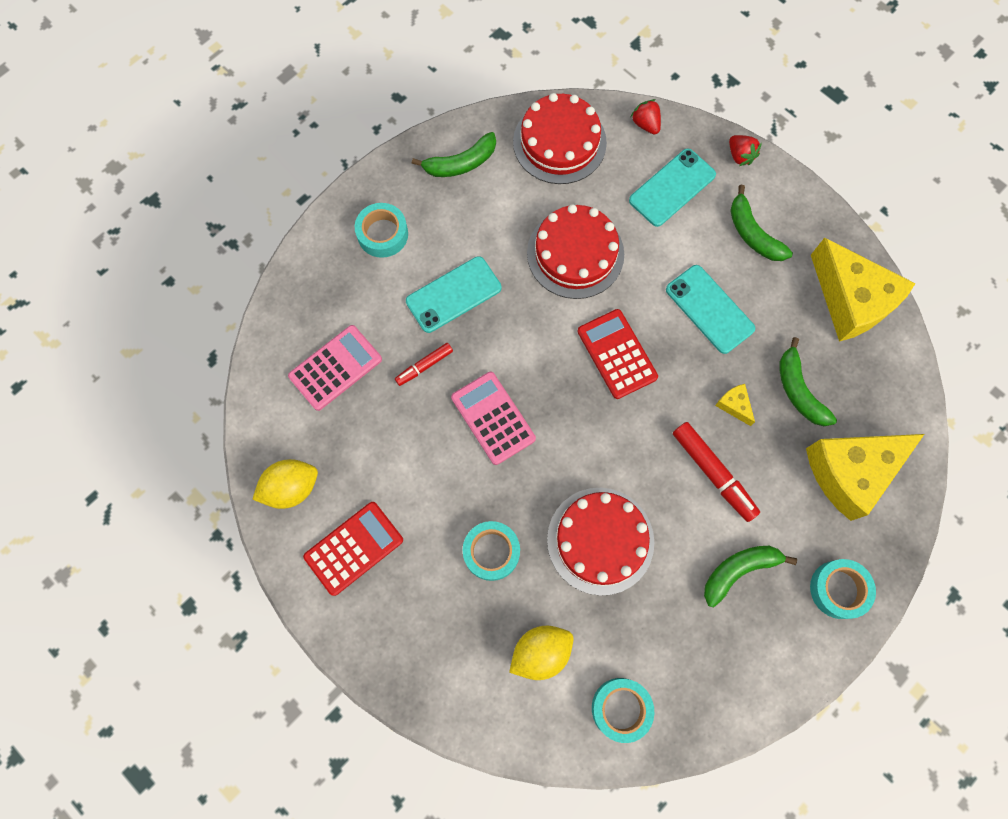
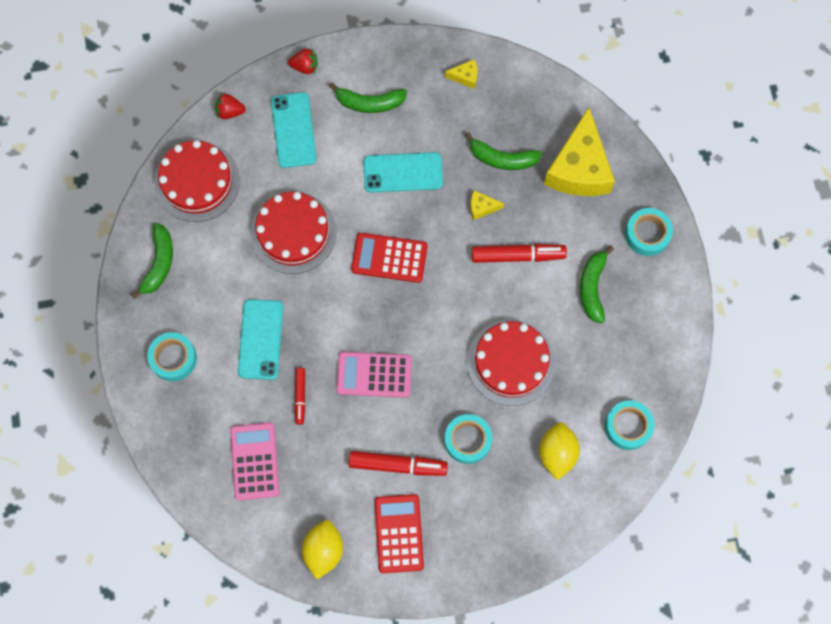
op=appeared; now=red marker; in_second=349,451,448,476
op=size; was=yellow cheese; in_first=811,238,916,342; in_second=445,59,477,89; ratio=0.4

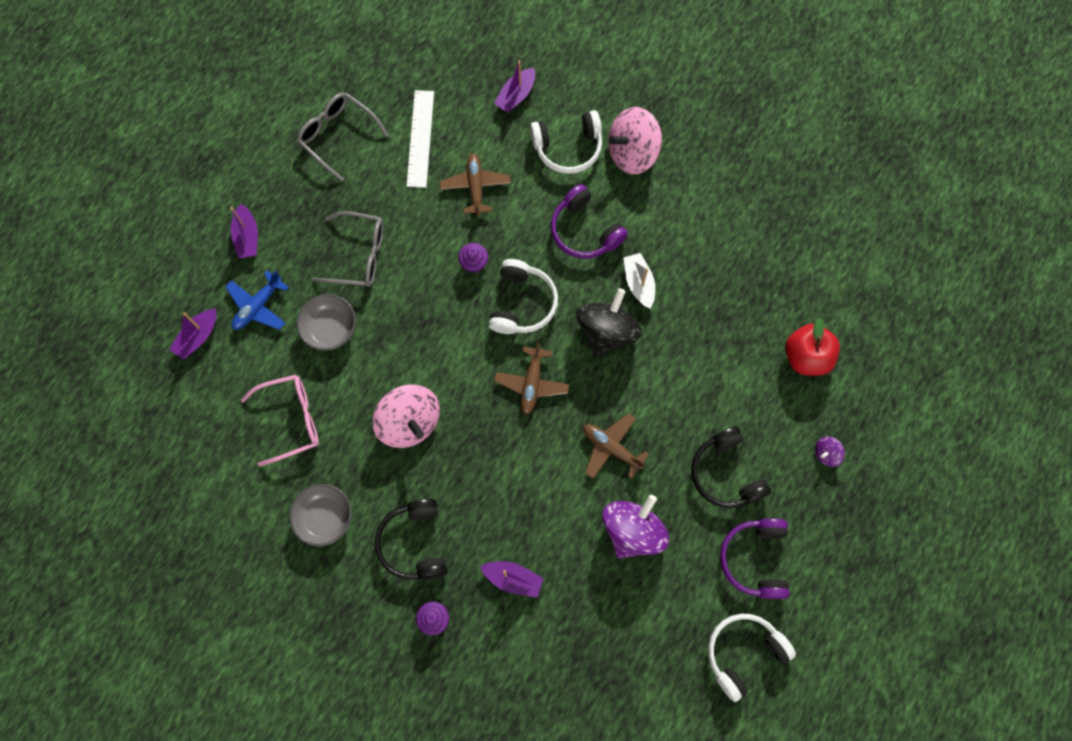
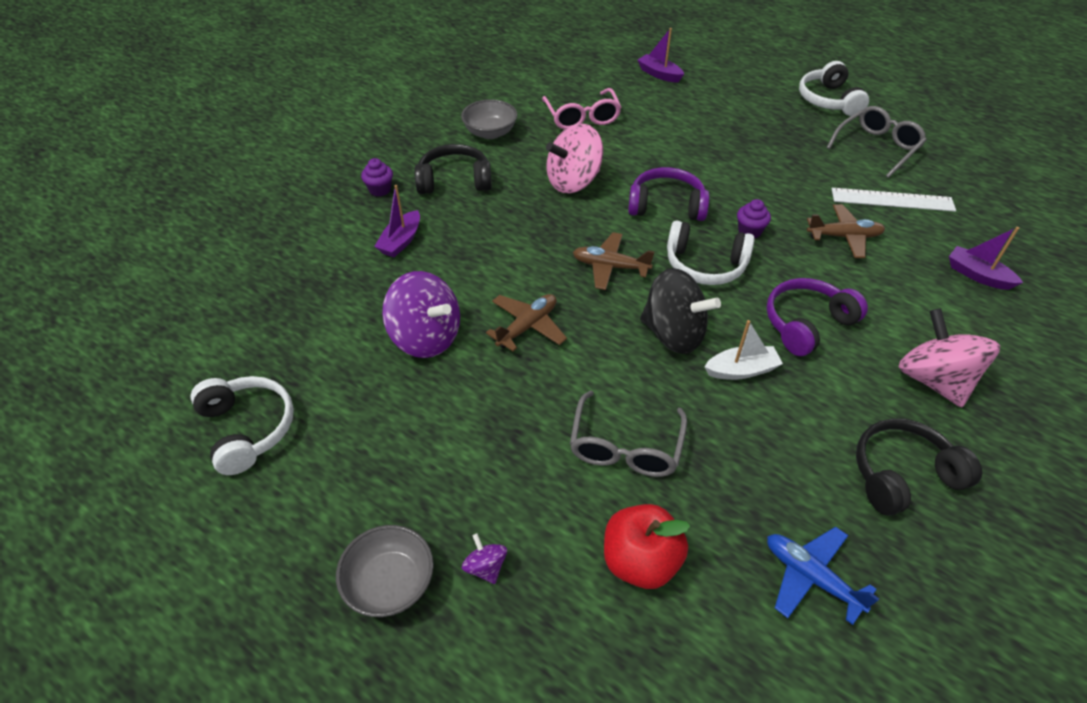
op=missing; was=purple boat; in_first=230,204,258,259
op=relocated; was=blue plane; in_first=225,270,289,330; in_second=767,527,879,625
op=relocated; was=grey bowl; in_first=297,294,356,351; in_second=336,525,434,617
op=relocated; was=grey glasses; in_first=312,211,384,287; in_second=570,391,687,477
op=relocated; was=white headphones; in_first=530,110,602,174; in_second=799,61,869,116
op=relocated; was=black headphones; in_first=691,426,771,508; in_second=856,418,982,516
op=relocated; was=purple headphones; in_first=720,518,790,599; in_second=628,167,709,221

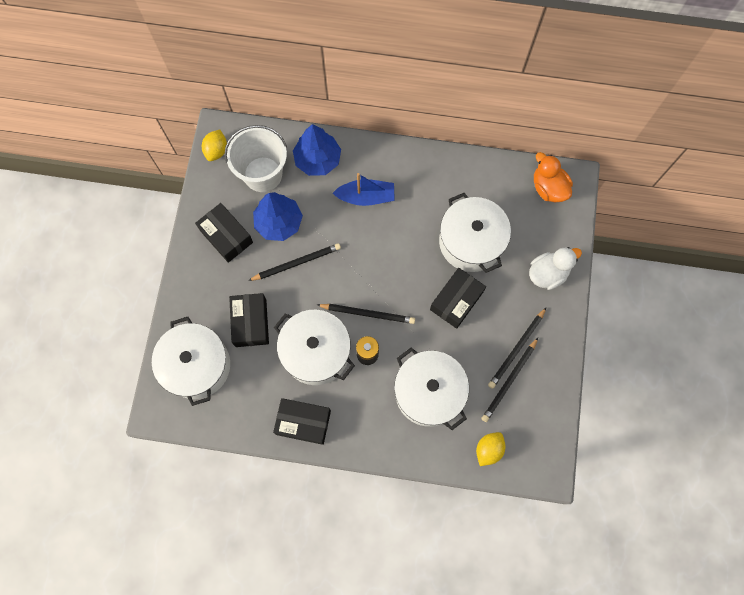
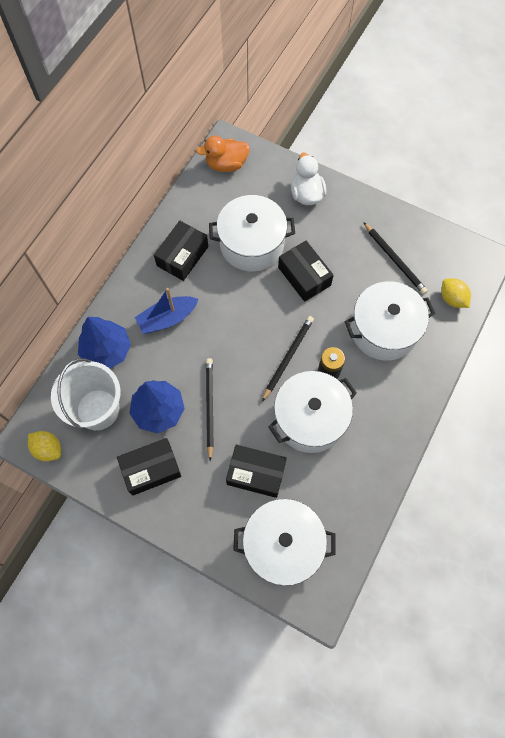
op=missing; was=black pencil; in_first=488,307,547,389
op=relocated; was=black box; in_first=273,398,331,445; in_second=154,221,208,281
op=spun; was=blue boat; in_first=333,173,395,206; in_second=135,288,199,334; clockwise=-135

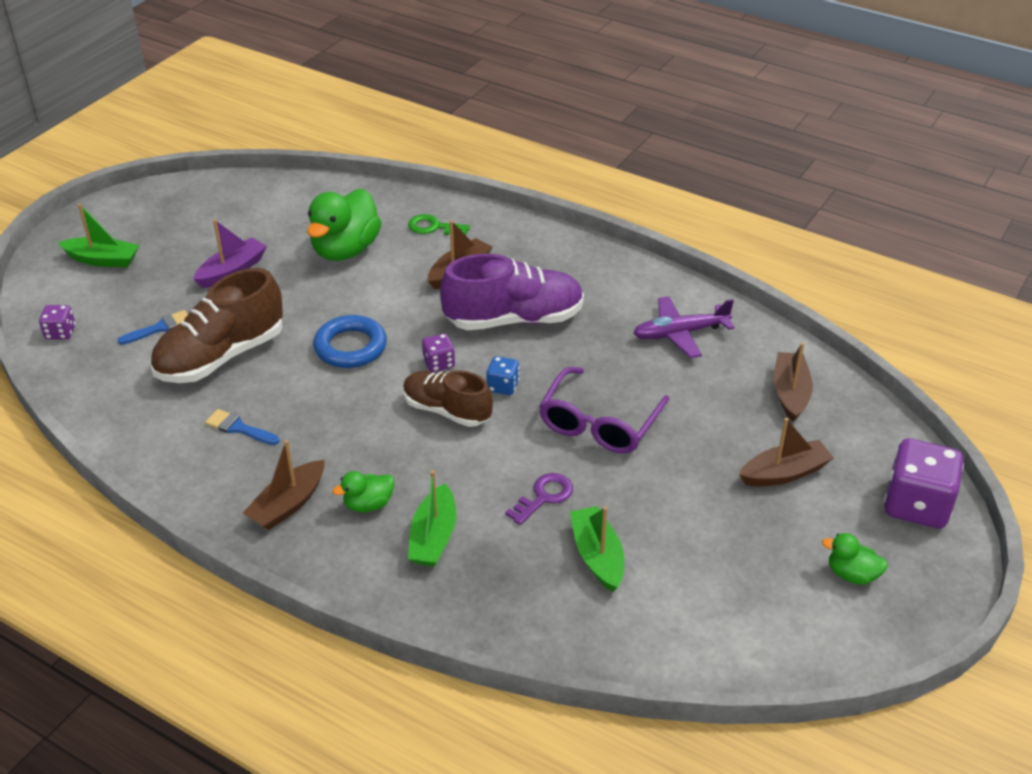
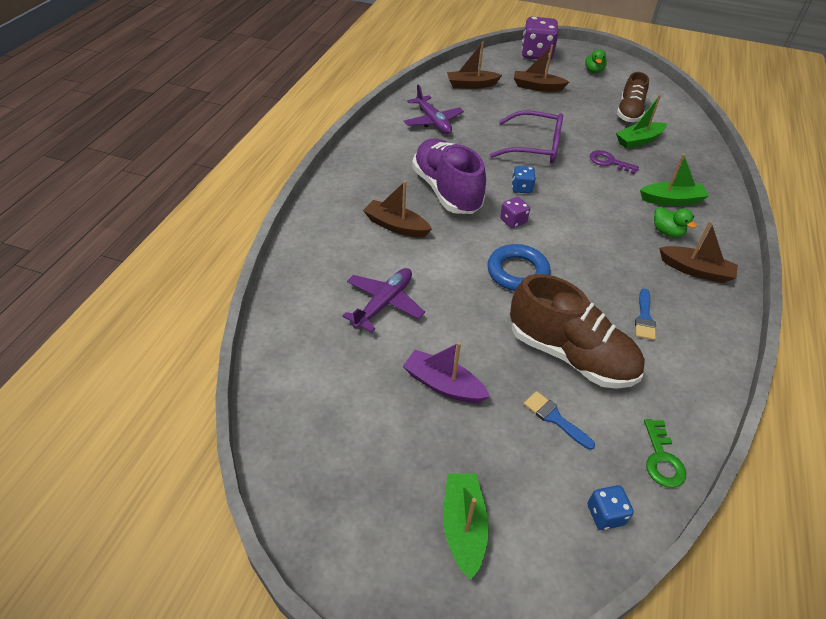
op=relocated; was=brown shoe; in_first=403,370,493,427; in_second=617,72,649,122
op=relocated; was=green key; in_first=408,214,470,235; in_second=644,419,686,488
op=exchanged; was=green duck; now=purple plane; in_first=307,189,381,261; in_second=342,268,425,333
op=colour; was=purple dice; now=blue dice; in_first=39,305,75,340; in_second=588,485,634,530
op=spun; was=brown boat; in_first=739,418,834,486; in_second=514,45,569,92; clockwise=-45

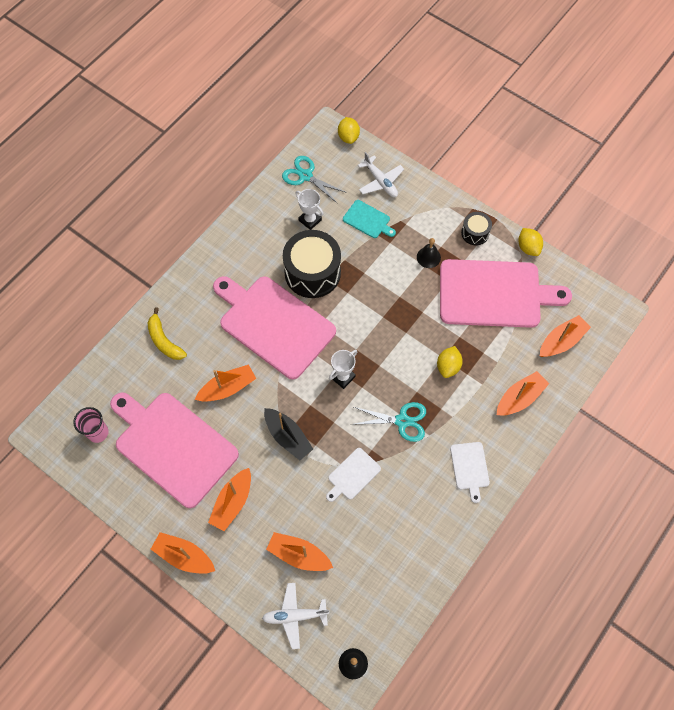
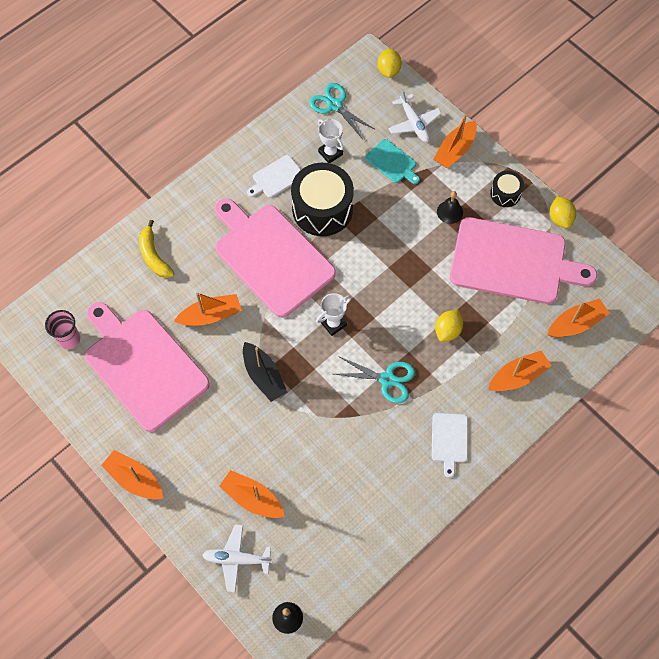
op=relocated; was=orange boat; in_first=208,468,251,531; in_second=433,114,477,168
op=relocated; was=white cutting board; in_first=326,448,381,502; in_second=247,155,301,198

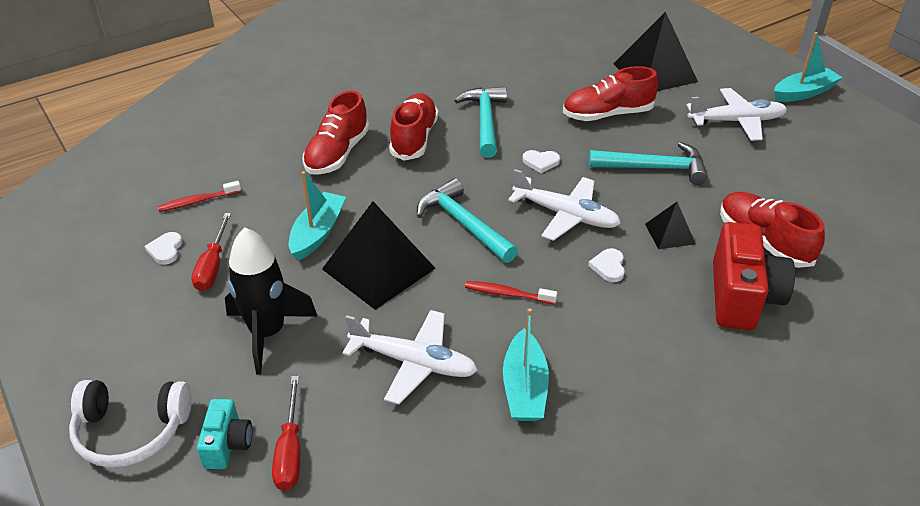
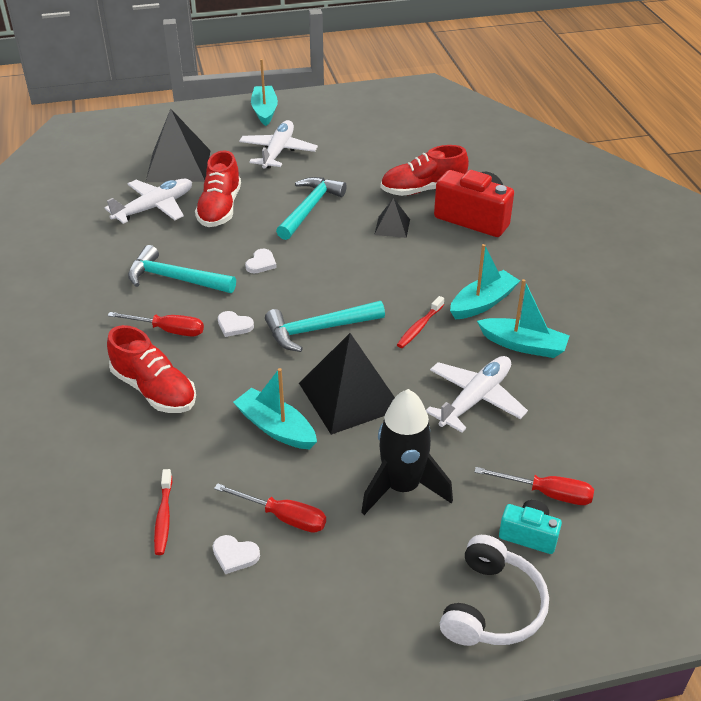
op=appeared; now=turquoise boat; in_second=450,244,520,319
op=relocated; was=white plane; in_first=508,169,621,241; in_second=105,179,192,224
op=relocated; was=white heart; in_first=588,248,625,282; in_second=218,311,254,337
op=exchanged; was=red shoe; now=red screwdriver; in_first=389,93,438,161; in_second=108,312,204,337

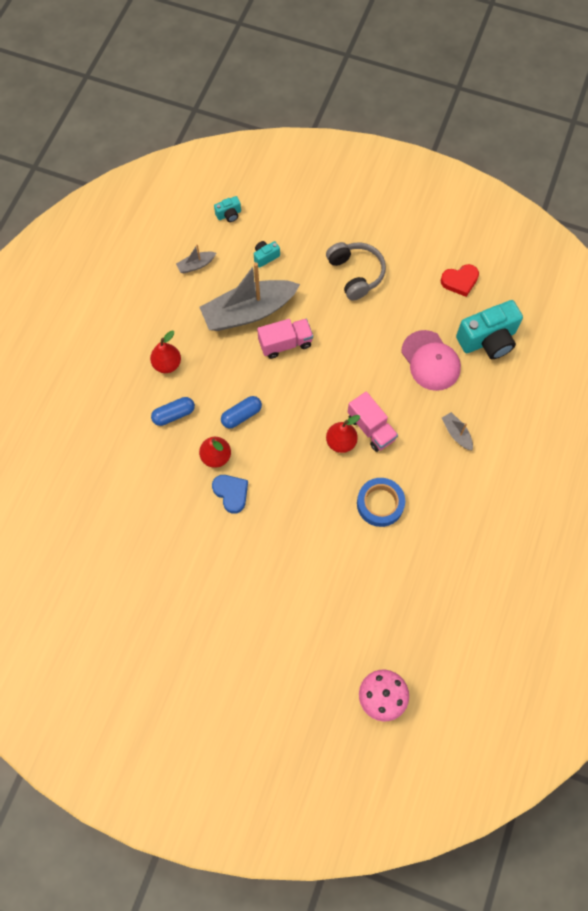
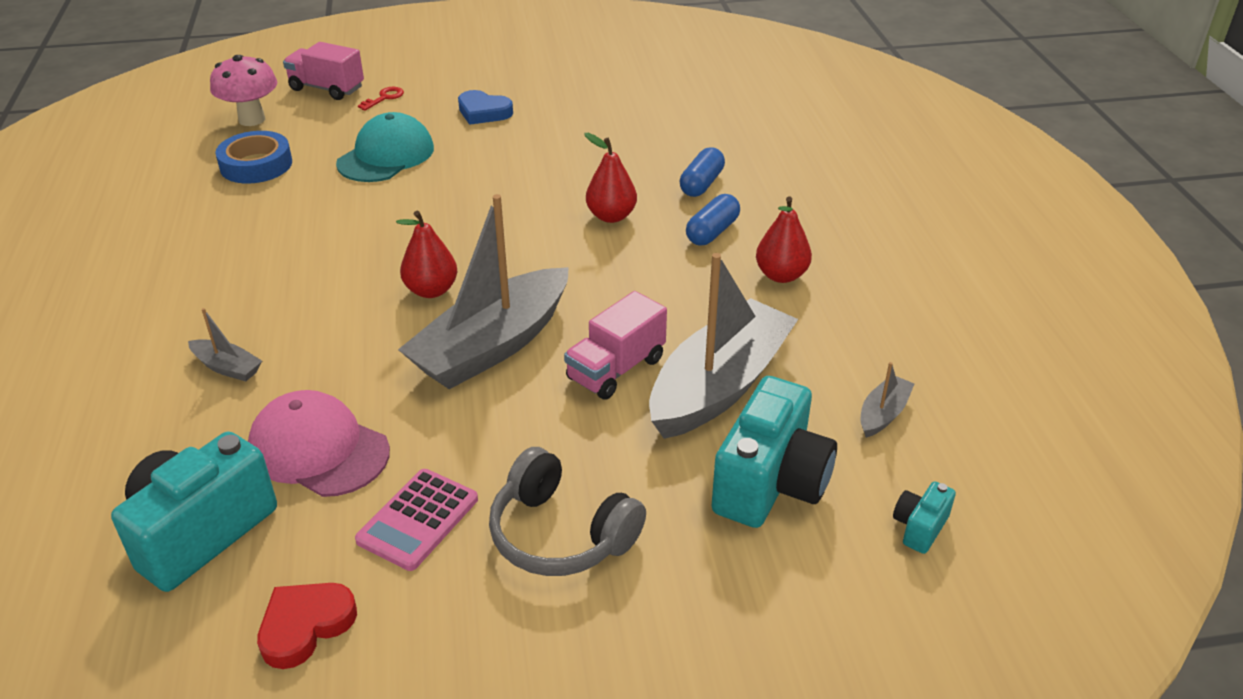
op=appeared; now=turquoise cap; in_second=336,112,434,182
op=appeared; now=pink calculator; in_second=355,469,478,571
op=appeared; now=red key; in_second=358,87,404,111
op=appeared; now=grey boat; in_second=398,194,569,389
op=relocated; was=blue heart; in_first=212,475,248,514; in_second=458,90,513,125
op=relocated; was=blue capsule; in_first=221,396,262,428; in_second=680,147,725,197
op=relocated; was=pink truck; in_first=348,391,398,452; in_second=283,42,364,100
op=relocated; was=blue tape; in_first=357,478,405,527; in_second=215,131,292,184
op=size; was=turquoise camera; in_first=254,241,280,268; in_second=712,376,837,528; ratio=2.18

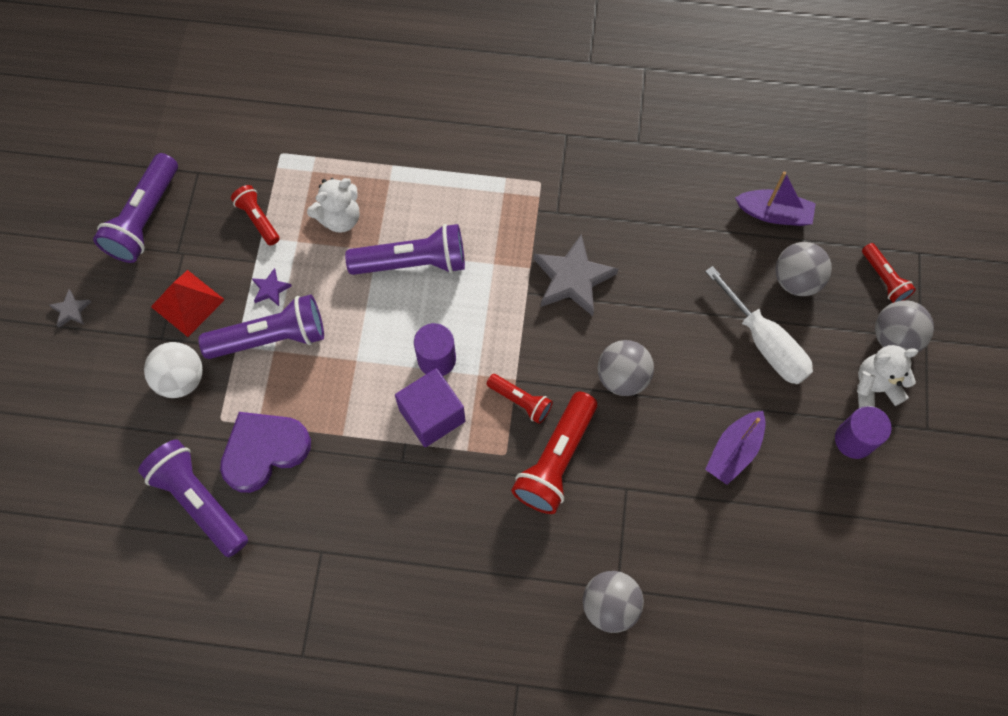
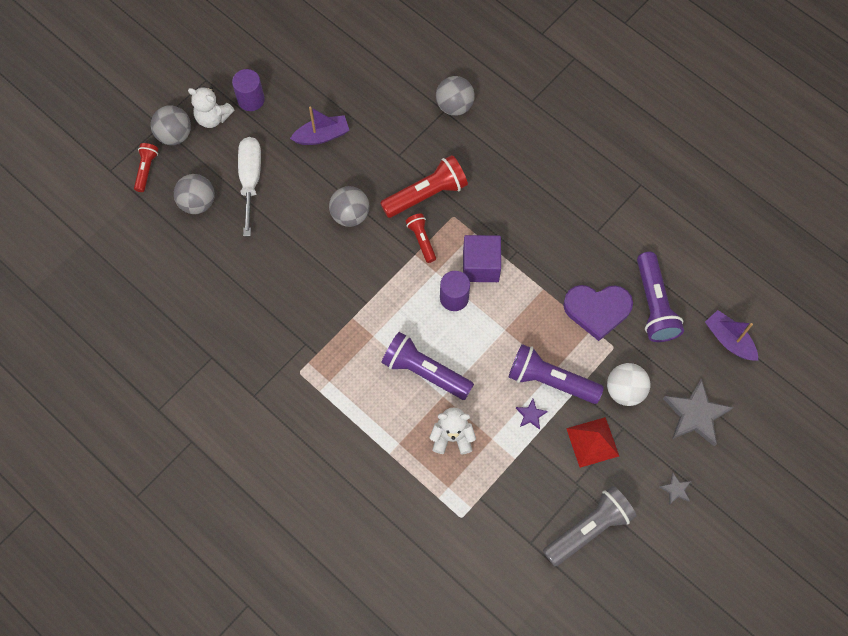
op=missing; was=red flashlight; in_first=231,185,280,246
op=relocated; was=grey star; in_first=534,234,618,316; in_second=663,378,733,446
op=relocated; was=purple boat; in_first=735,171,816,226; in_second=705,310,758,361
op=colour; was=purple flashlight; now=grey flashlight; in_first=93,153,178,263; in_second=543,486,637,567

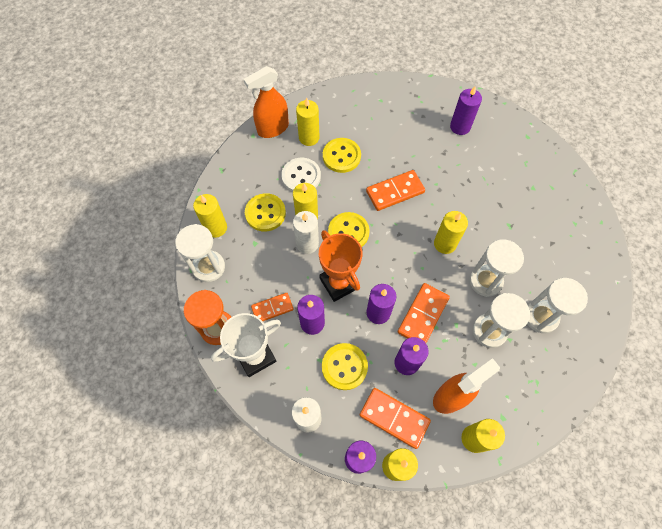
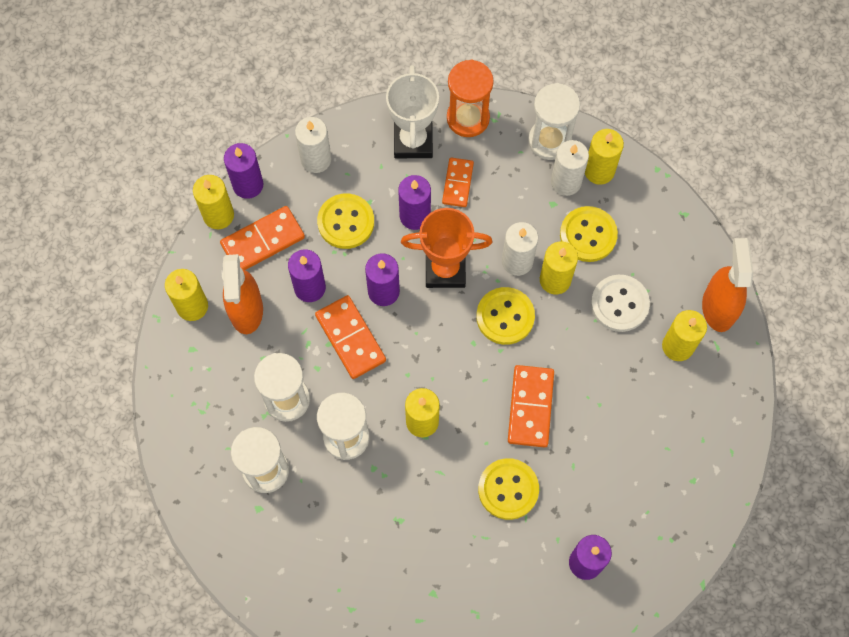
op=appeared; now=white candle; in_second=551,140,589,196
op=relocated; was=yellow button; in_first=323,138,361,173; in_second=478,458,539,520

